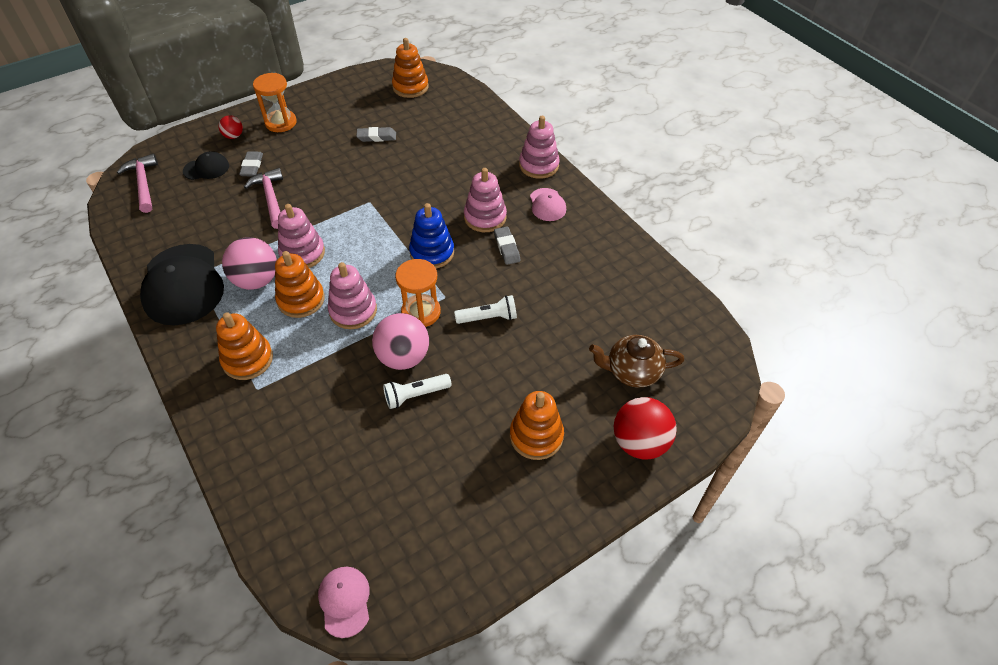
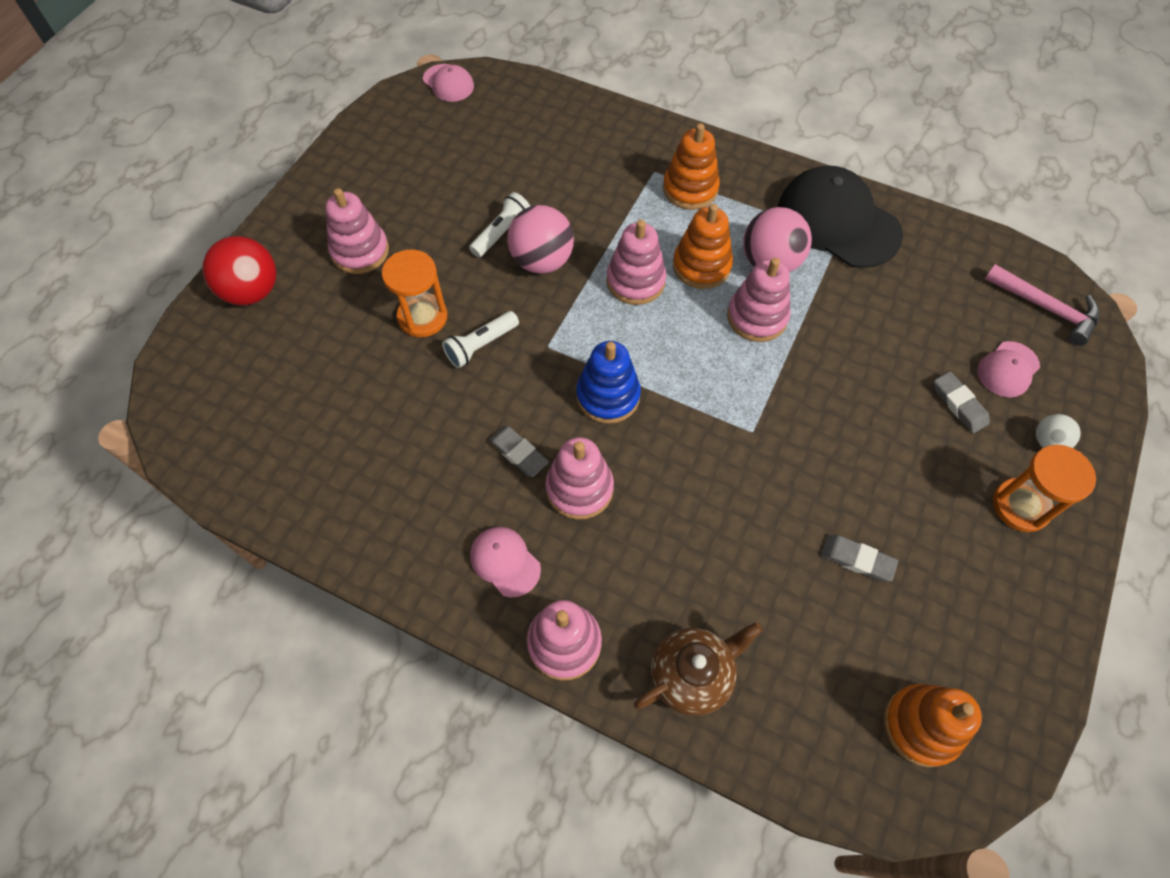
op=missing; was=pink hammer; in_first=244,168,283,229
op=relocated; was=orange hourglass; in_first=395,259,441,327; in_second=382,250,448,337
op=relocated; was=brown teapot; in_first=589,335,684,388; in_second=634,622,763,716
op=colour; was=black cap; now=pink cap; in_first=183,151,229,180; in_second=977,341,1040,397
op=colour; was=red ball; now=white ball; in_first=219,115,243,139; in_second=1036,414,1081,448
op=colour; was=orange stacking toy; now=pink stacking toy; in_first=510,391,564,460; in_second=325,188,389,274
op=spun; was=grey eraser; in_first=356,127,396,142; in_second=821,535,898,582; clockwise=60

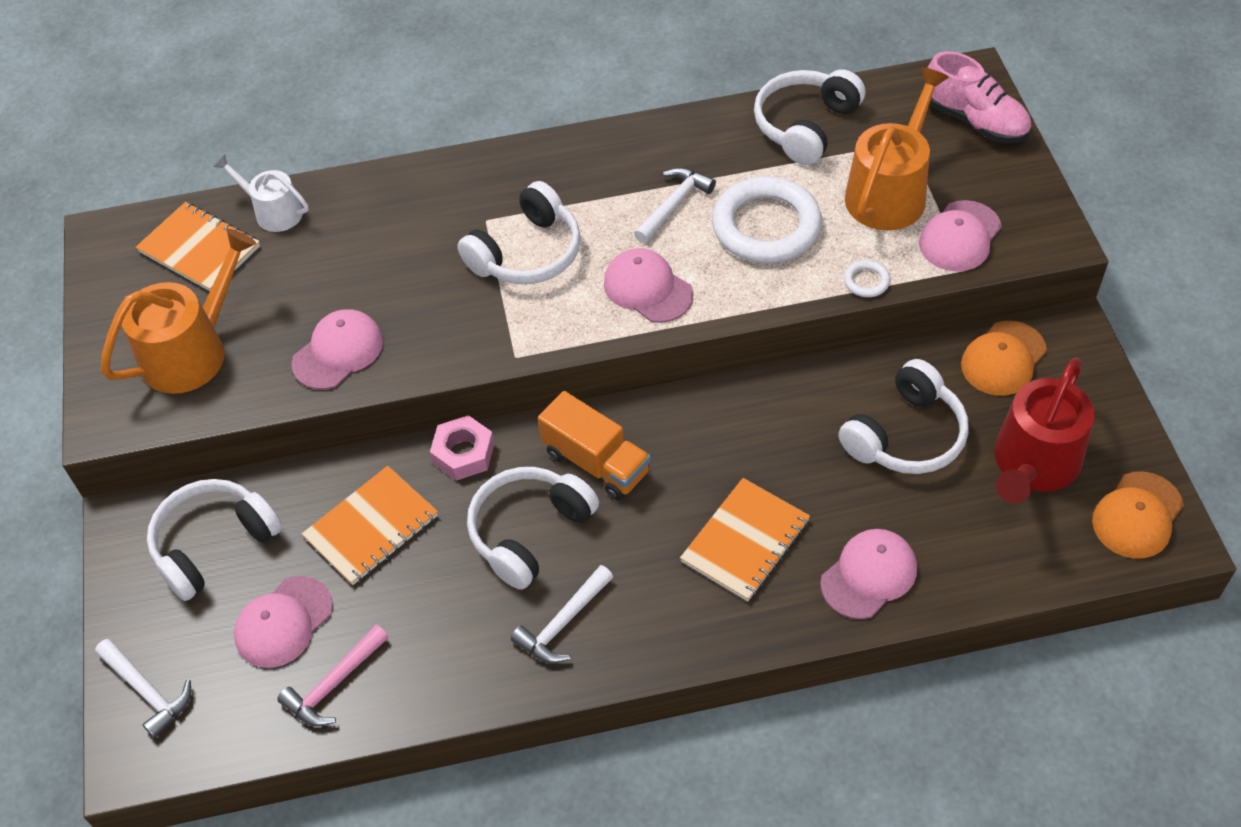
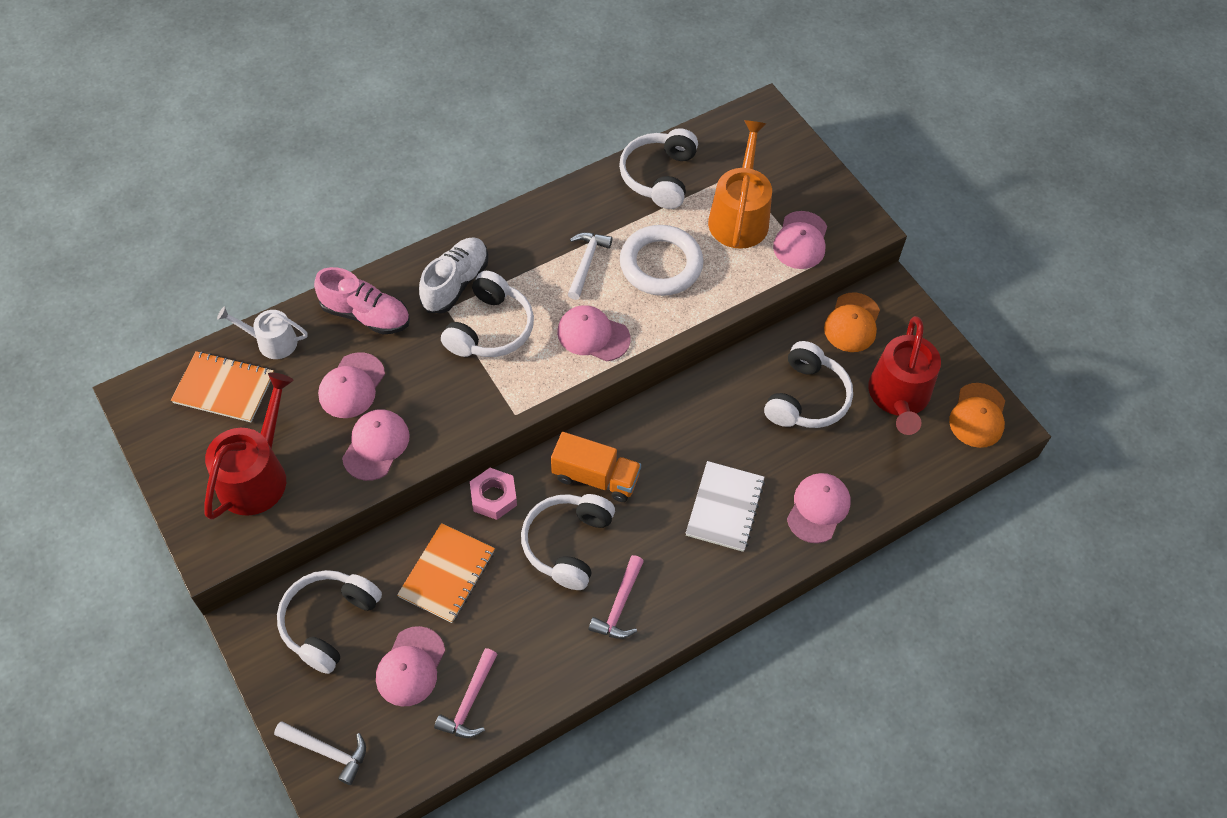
op=missing; was=white ring; in_first=844,260,890,297
op=appeared; now=pink cap; in_second=318,352,385,418
op=appeared; now=white shoe; in_second=419,237,488,313
op=relocated; was=pink shoe; in_first=928,51,1031,143; in_second=314,267,410,334
op=colour; was=orange watering can; now=red watering can; in_first=101,229,256,394; in_second=204,372,294,520
op=colour; was=white hammer; now=pink hammer; in_first=511,565,613,663; in_second=588,555,644,639
op=colour; was=orange notebook; now=white notebook; in_first=680,478,810,601; in_second=686,461,765,552

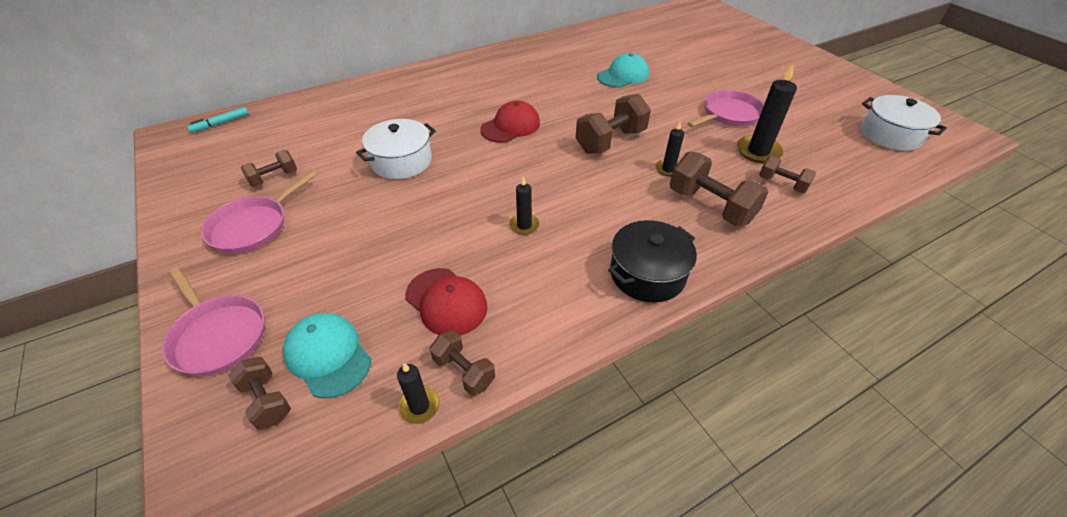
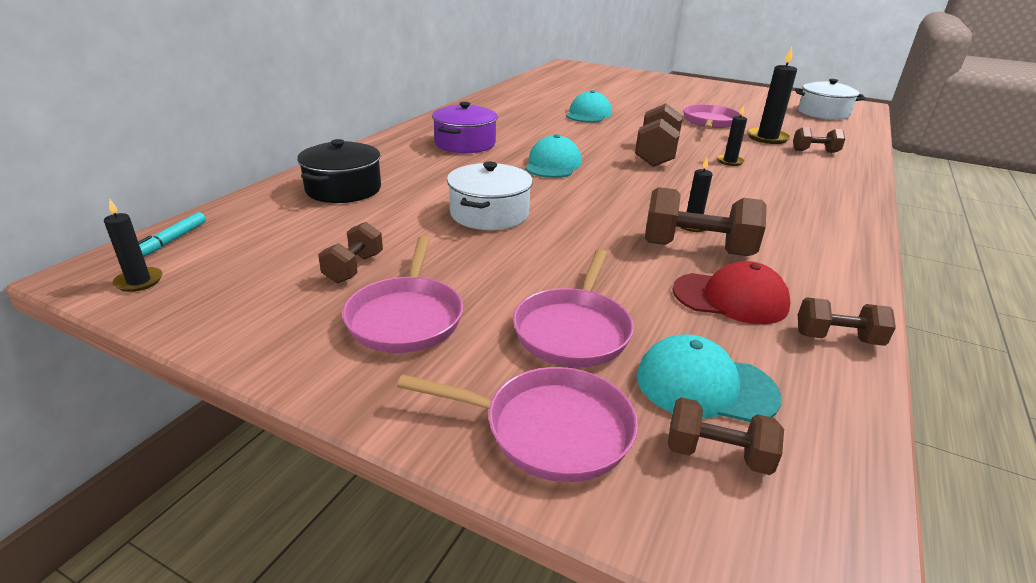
op=appeared; now=purple pot; in_second=432,102,498,153
op=appeared; now=pink pan; in_second=513,250,634,367
op=relocated; was=black candle; in_first=397,363,440,424; in_second=104,198,162,292
op=relocated; was=black pot; in_first=608,220,697,302; in_second=297,139,381,203
op=relocated; was=brown dumbbell; in_first=670,151,768,226; in_second=645,187,767,256
op=colour; was=red cap; now=turquoise cap; in_first=480,100,540,143; in_second=525,134,582,178

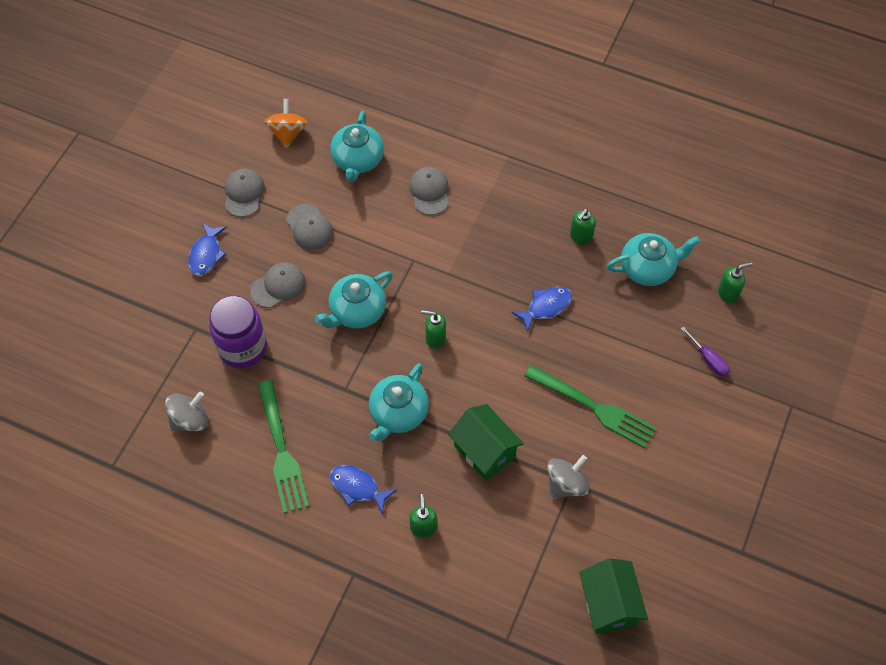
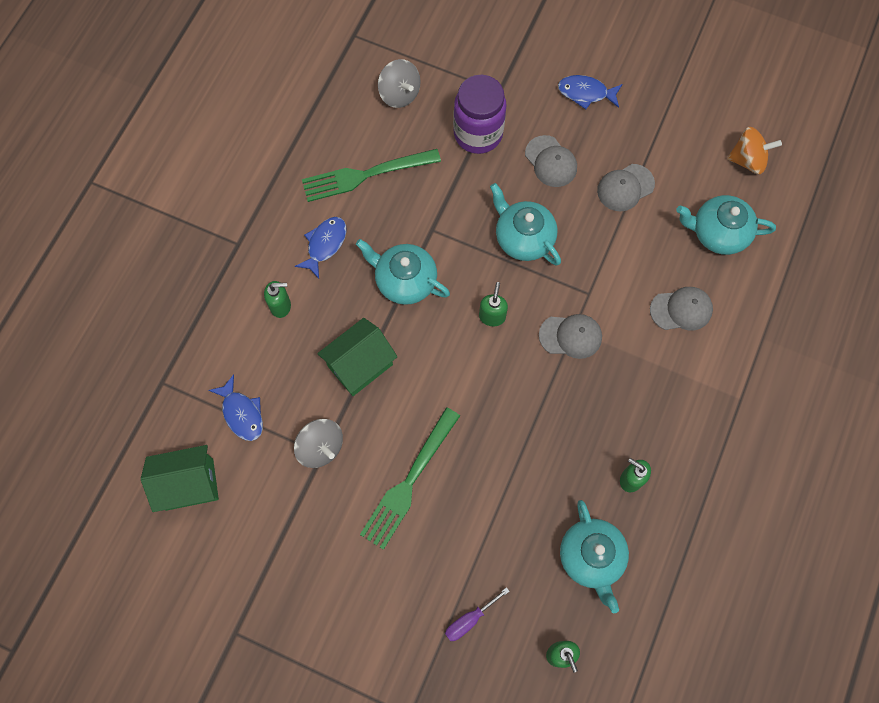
op=relocated; was=grey cap; in_first=225,169,265,217; in_second=539,314,602,359
op=relocated; was=blue fish; in_first=512,287,572,332; in_second=208,374,263,441

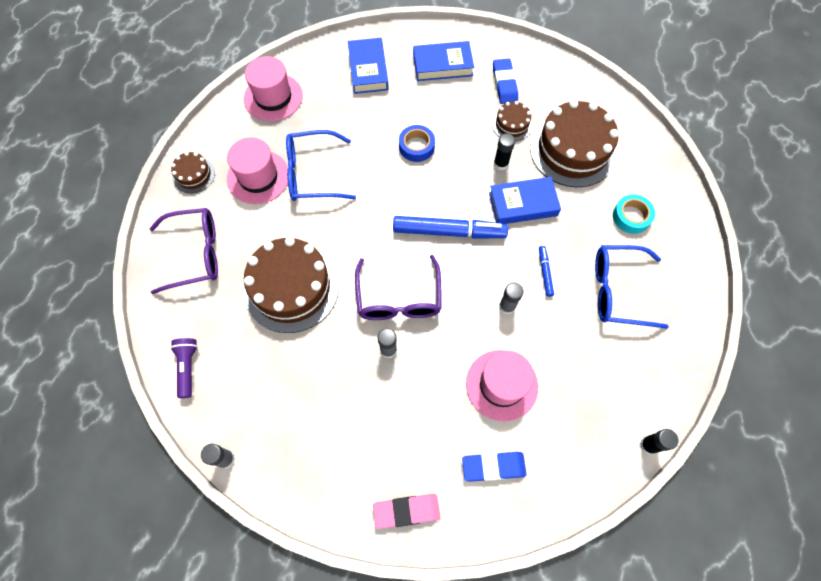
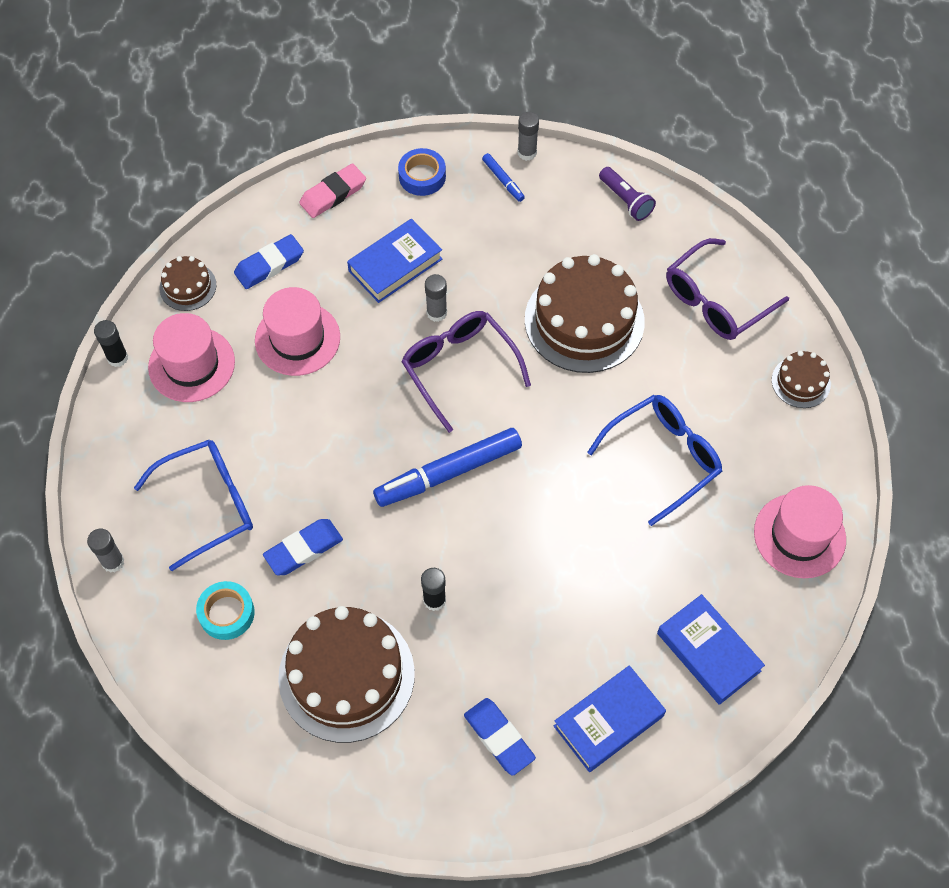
op=appeared; now=blue eraser; in_second=263,519,343,576
op=relocated; was=pink hat; in_first=227,137,288,204; in_second=148,313,235,402
op=relocated; was=blue tape; in_first=399,125,435,162; in_second=398,148,446,196
op=relocated; was=blue book; in_first=489,177,561,224; in_second=347,219,442,303
op=relocated; was=brown cake; in_first=492,101,533,141; in_second=159,256,216,311
op=relocated; was=grey glue stick; in_first=499,283,524,314; in_second=87,529,125,573
op=relocated; was=blue marker; in_first=539,246,554,297; in_second=482,153,525,202

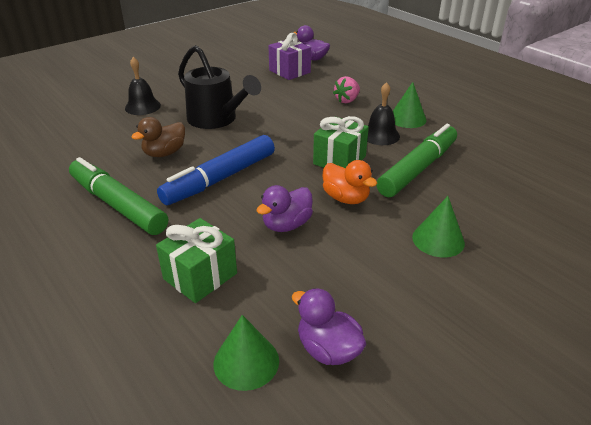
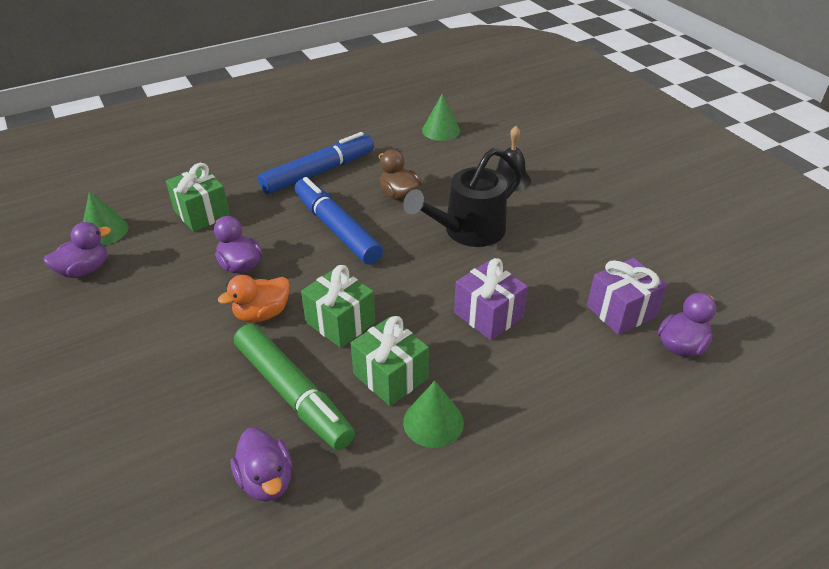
op=missing; was=pink strawberry; in_first=333,76,360,103
op=appeared; now=purple duck; in_second=231,428,292,501
op=appeared; now=purple gift; in_second=454,258,528,340
op=relocated; was=green cone; in_first=412,196,465,258; in_second=422,93,460,141
op=exchanged; was=black bell; now=green gift; in_first=367,82,400,145; in_second=351,316,429,406
op=colour; was=green marker; now=blue marker; in_first=69,157,168,235; in_second=258,132,374,194

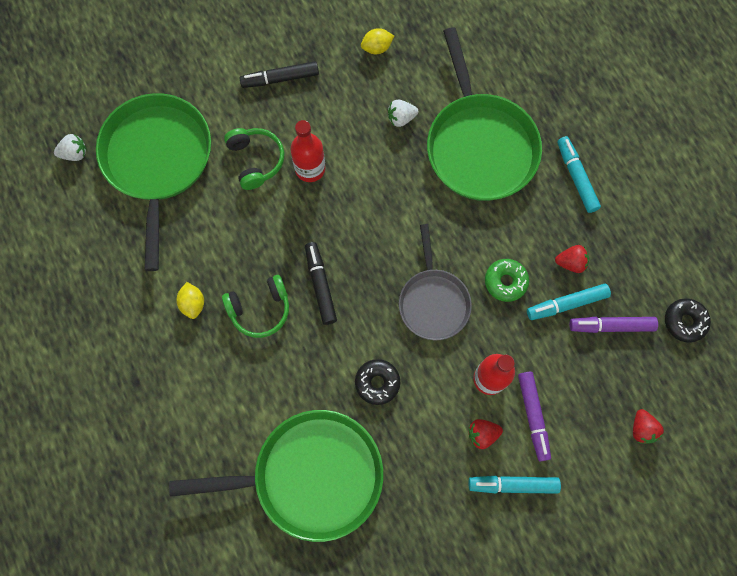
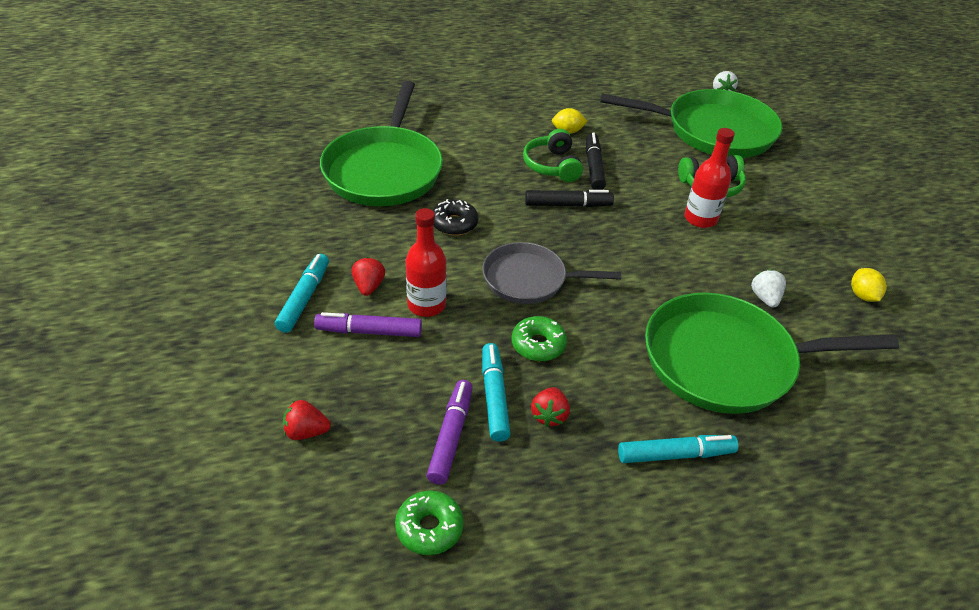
op=relocated; was=black marker; in_first=239,61,319,88; in_second=586,133,606,190
op=colour; was=black donut; now=green donut; in_first=665,298,711,343; in_second=395,490,464,555

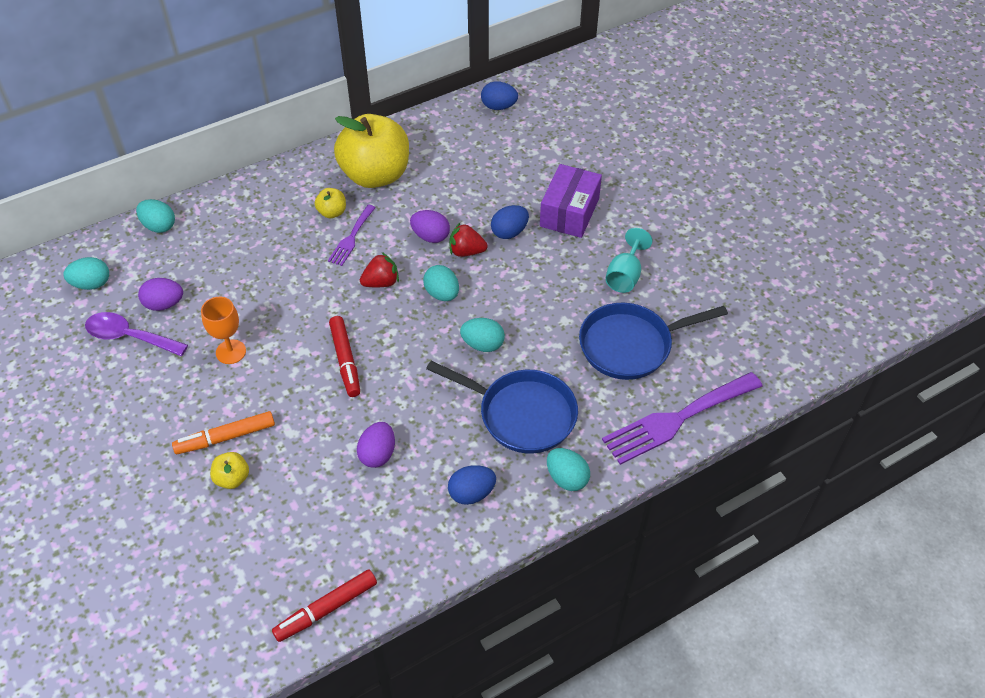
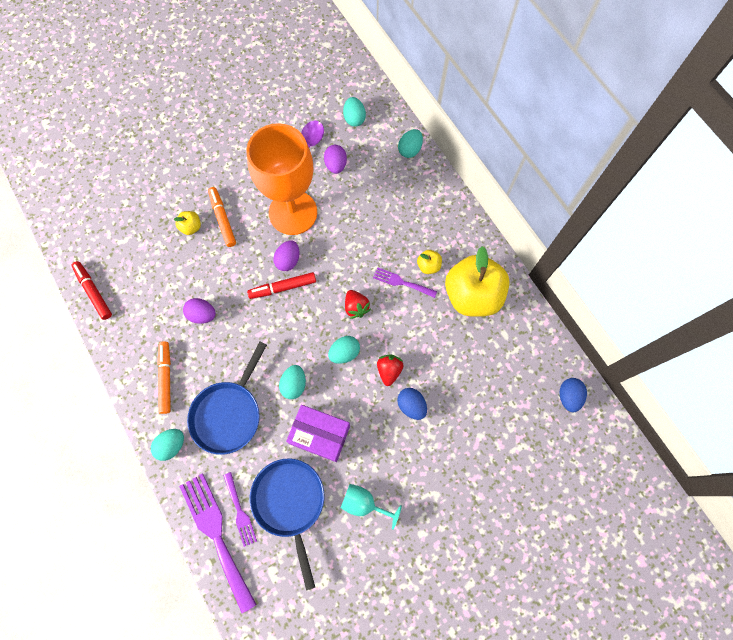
op=appeared; now=purple fork; in_second=223,472,257,547
op=relocated; was=purple egg; in_first=410,210,450,243; in_second=273,241,300,271
op=relocated; was=purple box; in_first=540,164,602,238; in_second=286,405,350,462
op=exchanged; was=blue egg; now=orange marker; in_first=448,465,496,505; in_second=157,341,171,414
op=size; was=orange goblet; in_first=201,297,246,364; in_second=247,123,317,235; ratio=2.35

